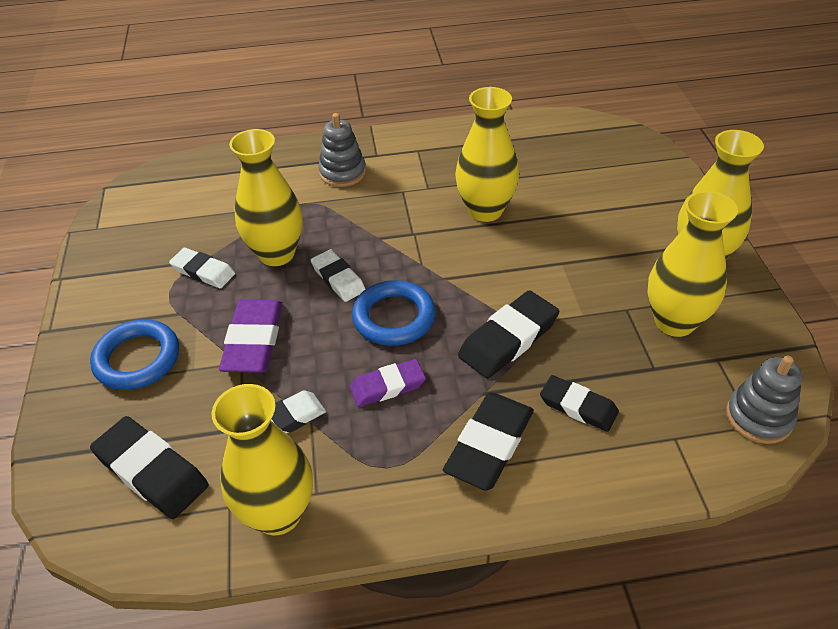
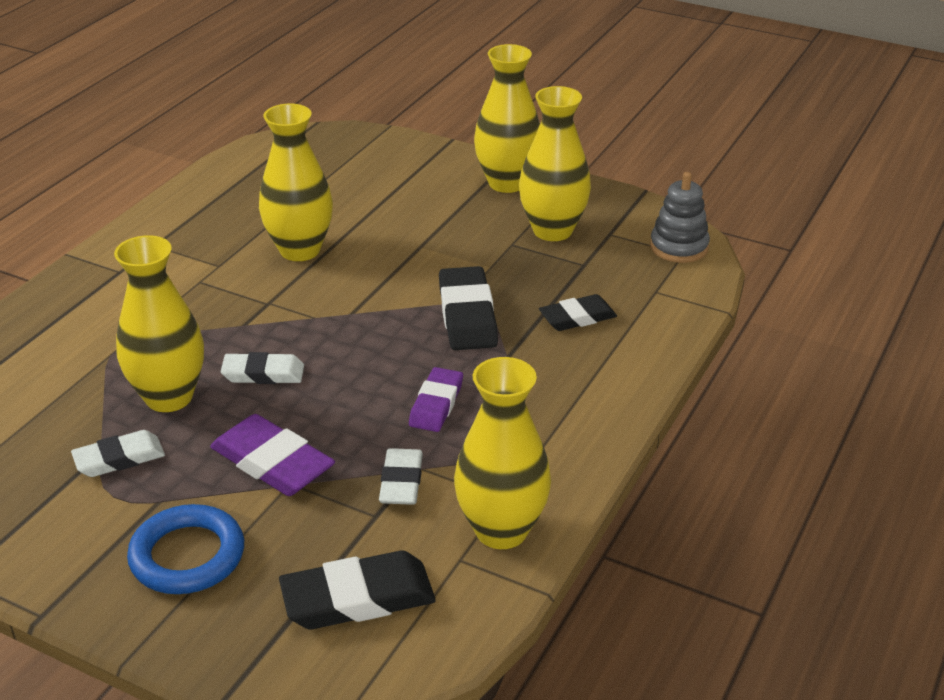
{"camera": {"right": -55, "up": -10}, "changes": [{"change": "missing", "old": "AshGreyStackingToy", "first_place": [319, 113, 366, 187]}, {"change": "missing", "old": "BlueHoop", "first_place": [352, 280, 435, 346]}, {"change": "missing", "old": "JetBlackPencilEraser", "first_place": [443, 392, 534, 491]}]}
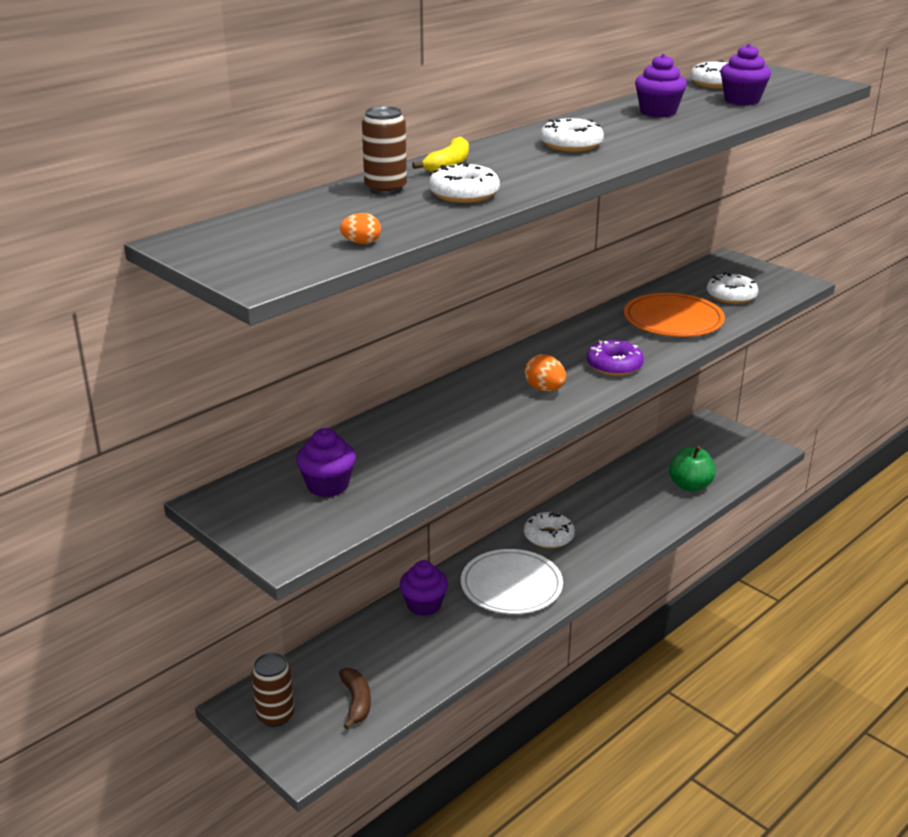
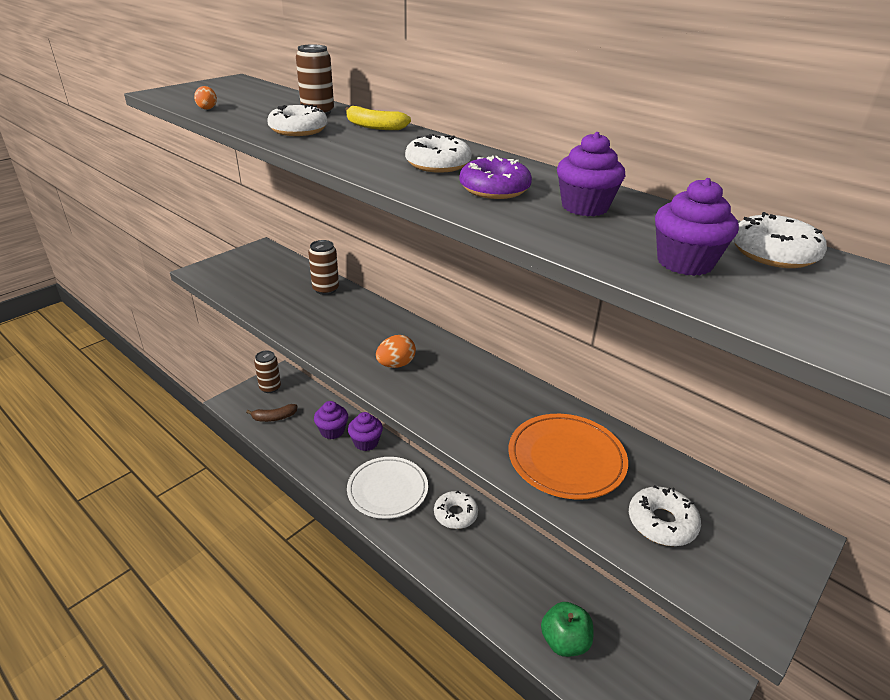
{"camera": {"right": 85, "up": 5}, "changes": [{"change": "appeared", "new": "RussetTin", "second_place": [308, 240, 339, 295]}, {"change": "relocated", "old": "RoyalPurpleCupcake", "first_place": [296, 428, 356, 497], "second_place": [314, 401, 348, 439]}, {"change": "relocated", "old": "RoyalPurpleDoughnut", "first_place": [587, 340, 644, 376], "second_place": [459, 156, 532, 199]}]}
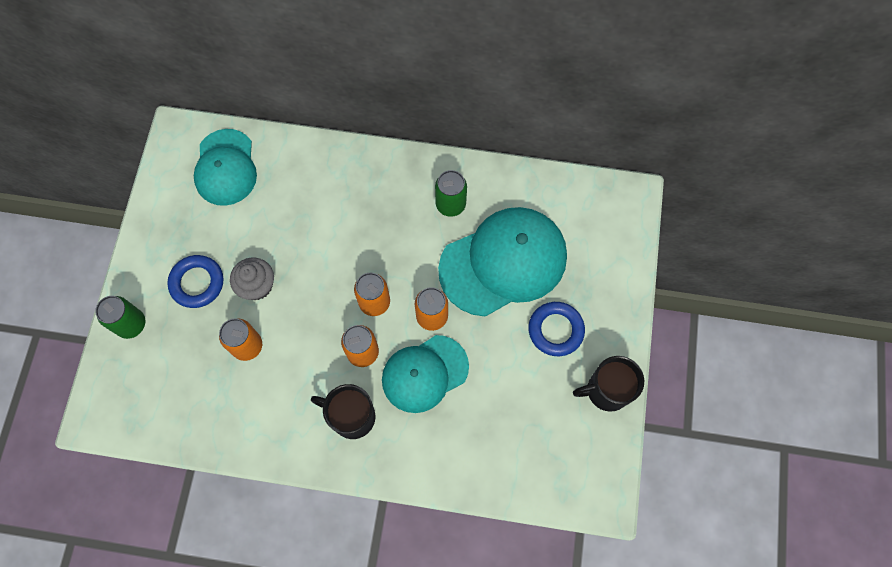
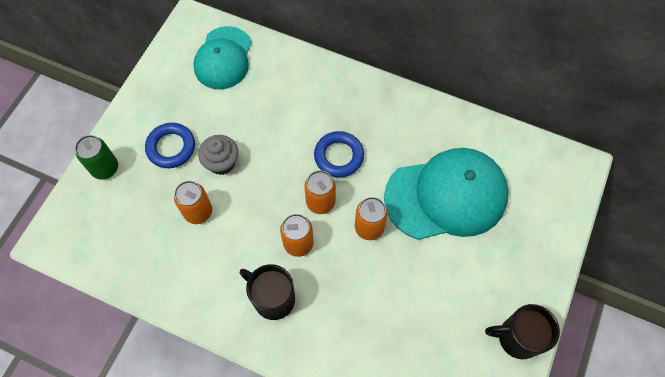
{"camera": {"right": 15, "up": -5}, "changes": [{"change": "relocated", "old": "BlueHoop", "first_place": [528, 302, 585, 356], "second_place": [314, 131, 364, 178]}, {"change": "missing", "old": "TurquoiseBaseballCap", "first_place": [382, 335, 469, 413]}, {"change": "missing", "old": "EmeraldTin", "first_place": [435, 170, 467, 217]}]}
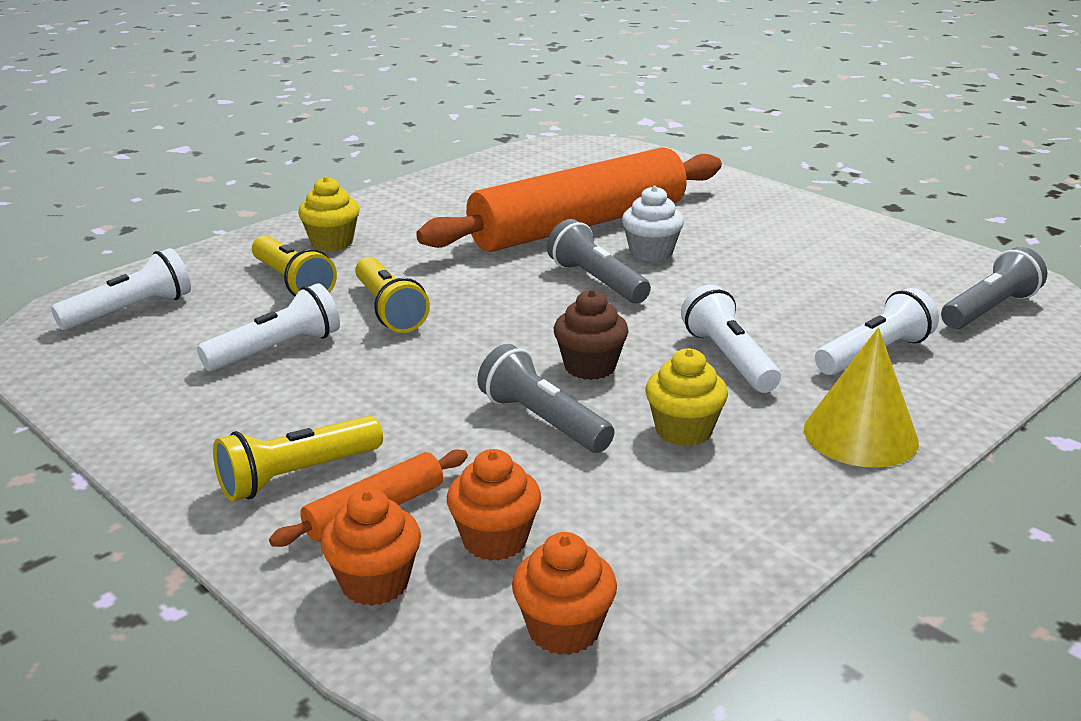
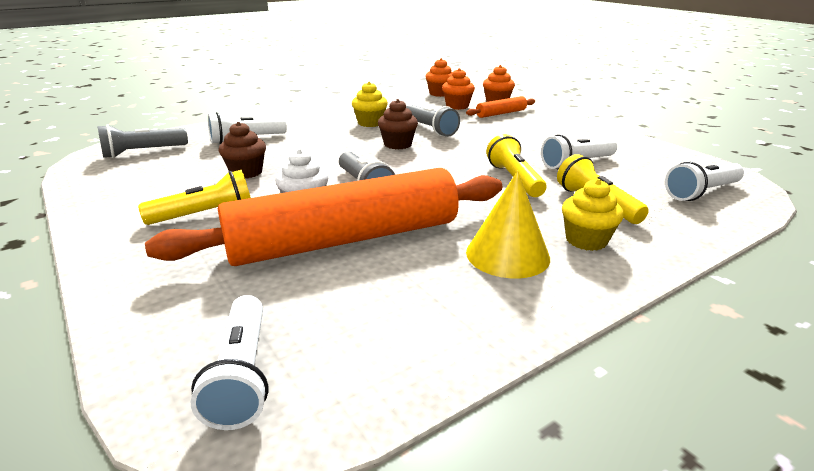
{"camera": {"right": -170, "up": 0}, "changes": [{"change": "relocated", "old": "GoldenPocketTorch", "first_place": [213, 416, 383, 501], "second_place": [138, 170, 251, 225]}, {"change": "relocated", "old": "WhitePocketTorch", "first_place": [681, 284, 781, 393], "second_place": [190, 295, 268, 430]}, {"change": "appeared", "new": "RussetCupcake", "second_place": [219, 122, 266, 179]}, {"change": "relocated", "old": "GoldenCone", "first_place": [804, 328, 919, 468], "second_place": [466, 171, 550, 278]}]}
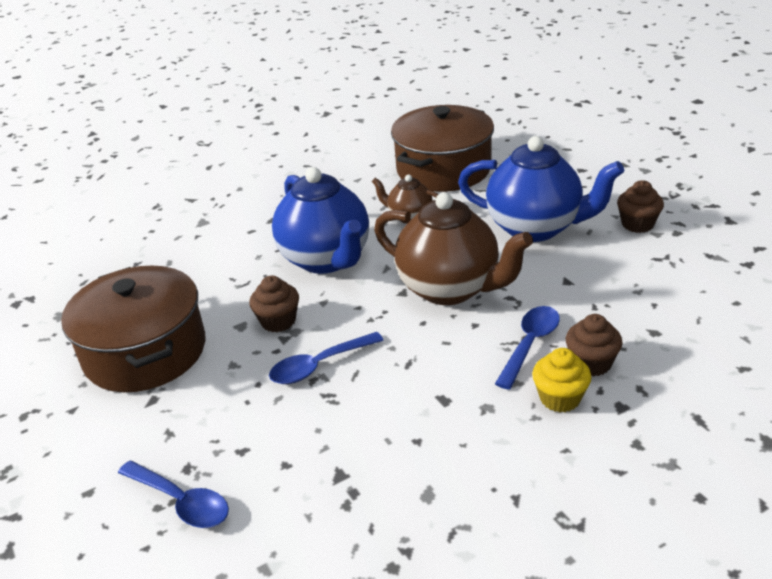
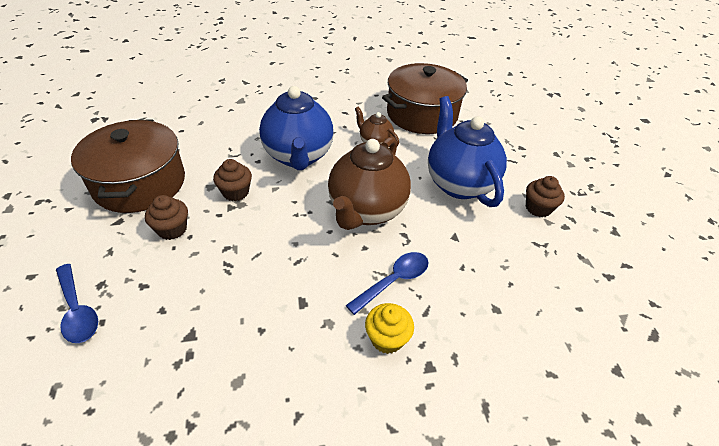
{"camera": {"right": 15, "up": 10}, "changes": [{"change": "relocated", "old": "RussetCupcake", "first_place": [566, 314, 623, 376], "second_place": [145, 195, 188, 240]}, {"change": "spun", "old": "RussetTeaPot", "first_place": [374, 192, 533, 305], "second_place": [328, 136, 411, 230], "degrees": 60}, {"change": "spun", "old": "BlueTeaPot", "first_place": [458, 136, 624, 242], "second_place": [428, 96, 507, 207], "degrees": -150}, {"change": "missing", "old": "BlueTablespoon", "first_place": [269, 332, 384, 384]}]}
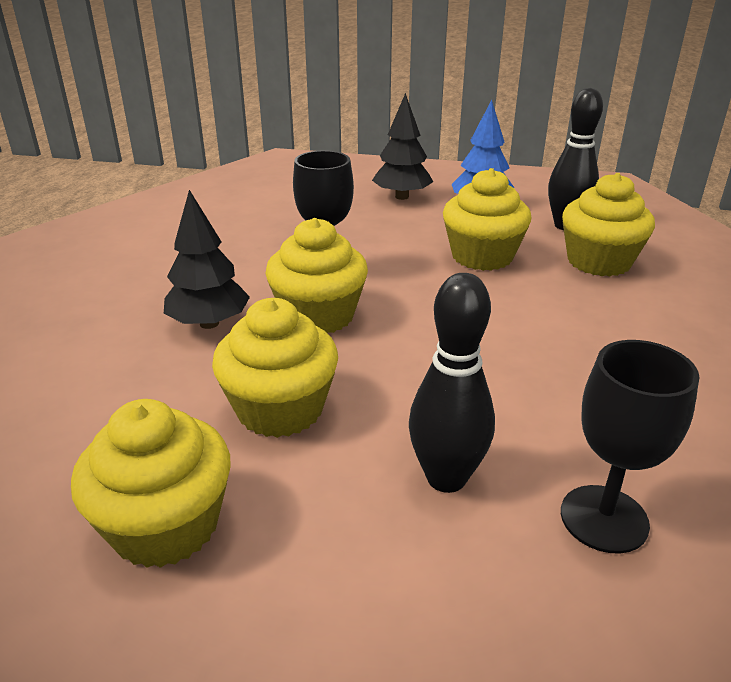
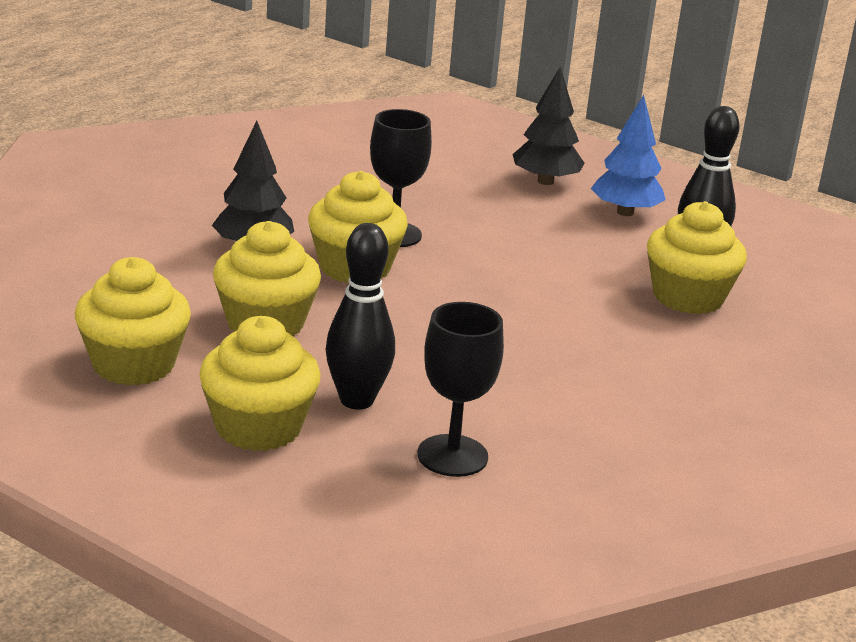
{"camera": {"right": 20, "up": -5}, "changes": [{"change": "relocated", "old": "GoldenCupcake", "first_place": [443, 168, 532, 271], "second_place": [199, 316, 321, 451]}]}
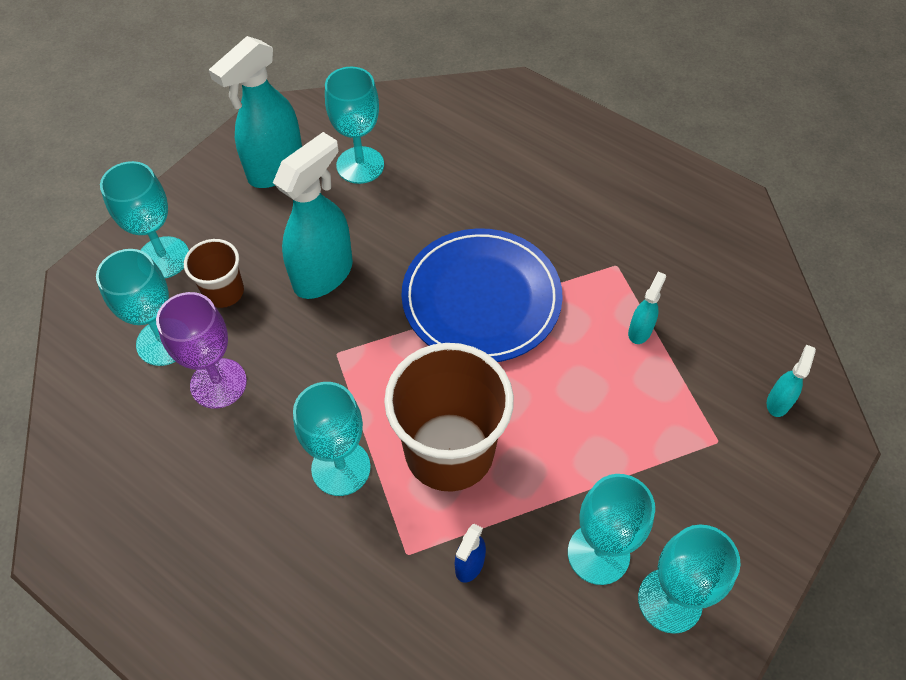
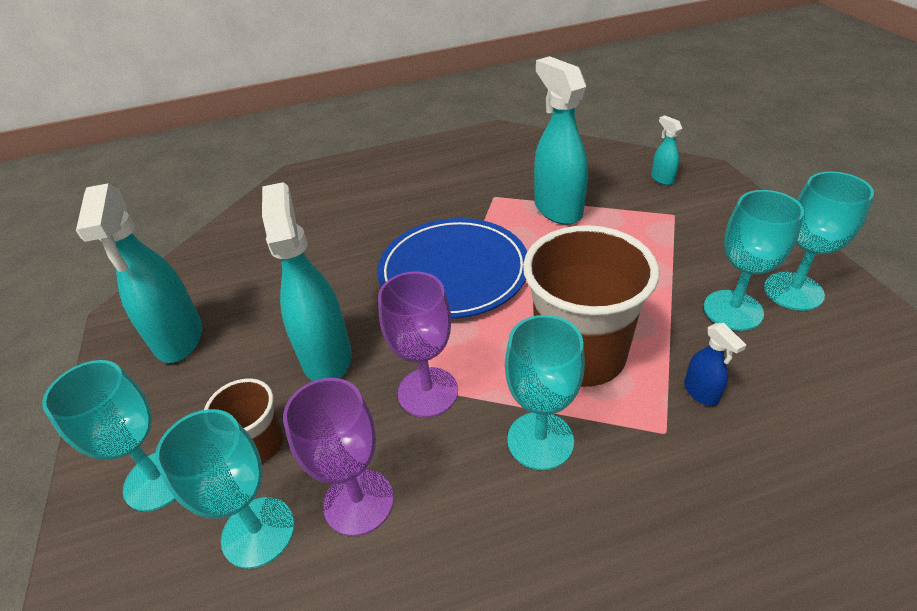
{"camera": {"right": -50, "up": -15}, "changes": [{"change": "appeared", "new": "RoyalPurpleGoblet", "second_place": [378, 271, 458, 417]}, {"change": "size", "old": "TurquoiseSprayer", "first_place": [628, 272, 666, 344], "second_place": [534, 56, 588, 225], "factor": 2.19}, {"change": "missing", "old": "TurquoiseGoblet", "first_place": [325, 67, 384, 184]}]}
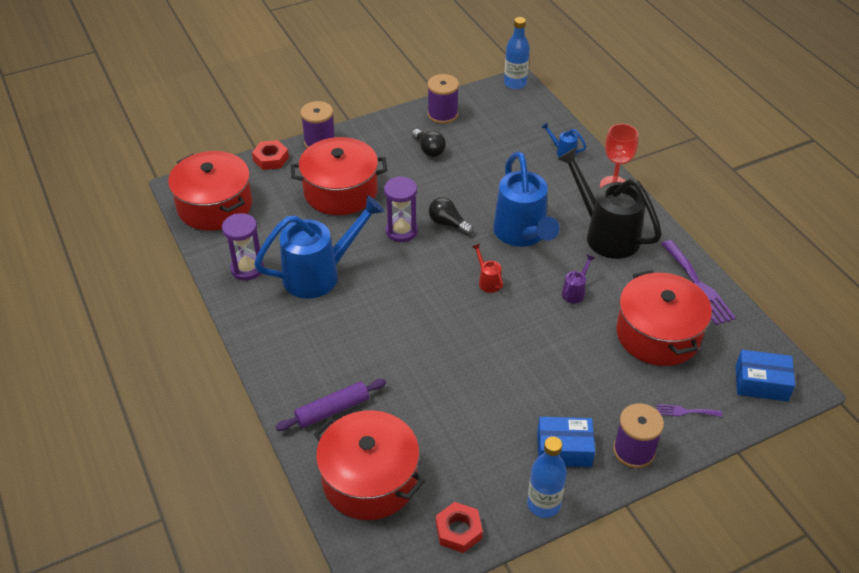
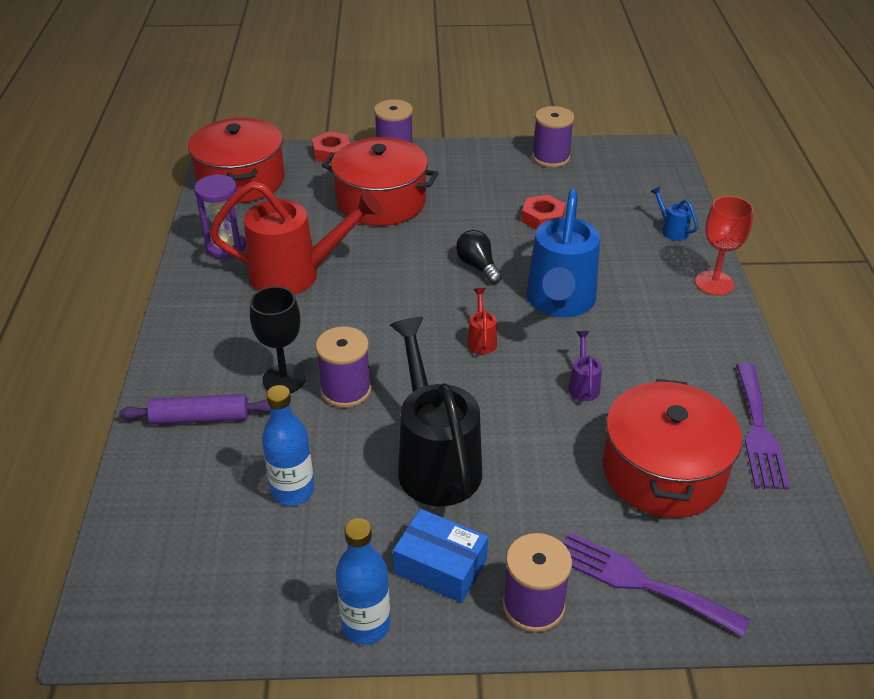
{"camera": {"right": 25, "up": -5}, "changes": [{"change": "colour", "old": "BlueWateringPot", "new": "ScarletWateringPot", "first_place": [254, 196, 384, 299], "second_place": [209, 181, 382, 295]}, {"change": "appeared", "new": "JetBlackGoblet", "second_place": [250, 286, 306, 393]}, {"change": "relocated", "old": "BlueDrinkBottle", "first_place": [504, 17, 530, 89], "second_place": [262, 385, 314, 506]}, {"change": "appeared", "new": "RoyalPurpleReelOfThread", "second_place": [316, 326, 371, 408]}, {"change": "relocated", "old": "JetBlackWateringPot", "first_place": [557, 148, 662, 259], "second_place": [390, 317, 482, 506]}, {"change": "relocated", "old": "ScarletNut", "first_place": [436, 502, 483, 553], "second_place": [521, 195, 566, 230]}, {"change": "size", "old": "RoyalPurpleTableFork", "first_place": [657, 404, 722, 417], "second_place": [563, 533, 750, 637], "factor": 2.01}, {"change": "spun", "old": "RoyalPurpleWateringPot", "first_place": [562, 254, 595, 303], "second_place": [568, 331, 602, 401], "degrees": -60}, {"change": "missing", "old": "ScarletPot", "first_place": [314, 410, 425, 520]}, {"change": "missing", "old": "RoyalPurpleSandglass", "first_place": [384, 176, 418, 242]}, {"change": "missing", "old": "JetBlackLightBulb", "first_place": [412, 129, 446, 157]}, {"change": "missing", "old": "BluePackage", "first_place": [736, 350, 795, 401]}]}
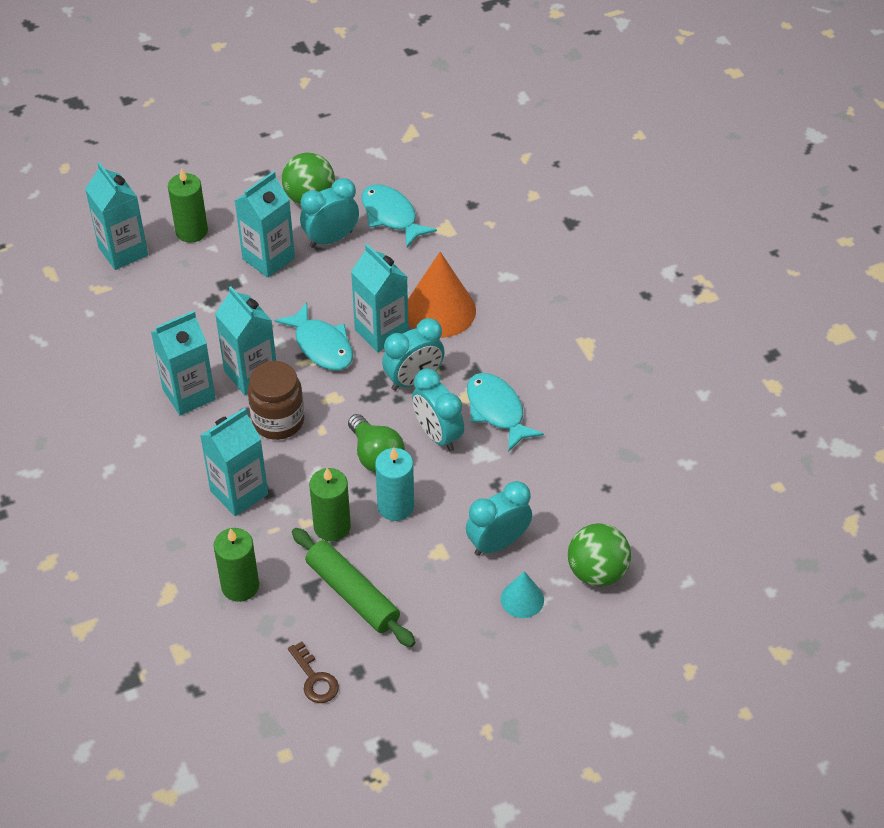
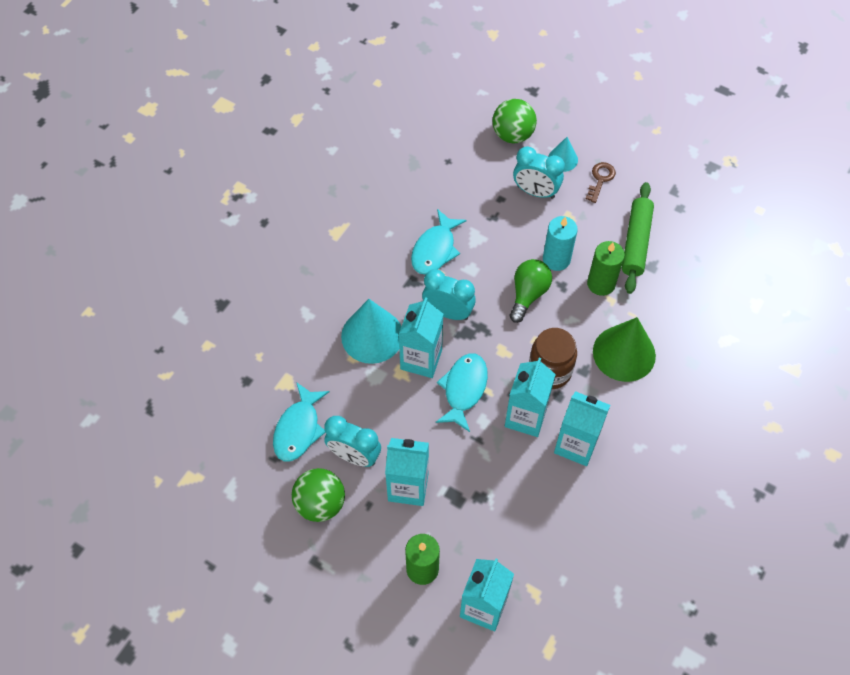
{"camera": {"right": -125, "up": 10}, "changes": [{"change": "colour", "old": "OrangeCone", "new": "TurquoiseCone", "first_place": [408, 252, 476, 338], "second_place": [341, 299, 401, 364]}, {"change": "relocated", "old": "RussetLatchkey", "first_place": [288, 642, 339, 703], "second_place": [585, 162, 616, 203]}, {"change": "exchanged", "old": "TurquoiseCarton", "new": "EmeraldCone", "first_place": [200, 408, 268, 516], "second_place": [593, 317, 656, 382]}, {"change": "missing", "old": "EmeraldPillarCandle", "first_place": [213, 528, 259, 602]}, {"change": "missing", "old": "TurquoiseBedsideClock", "first_place": [412, 368, 464, 451]}]}
